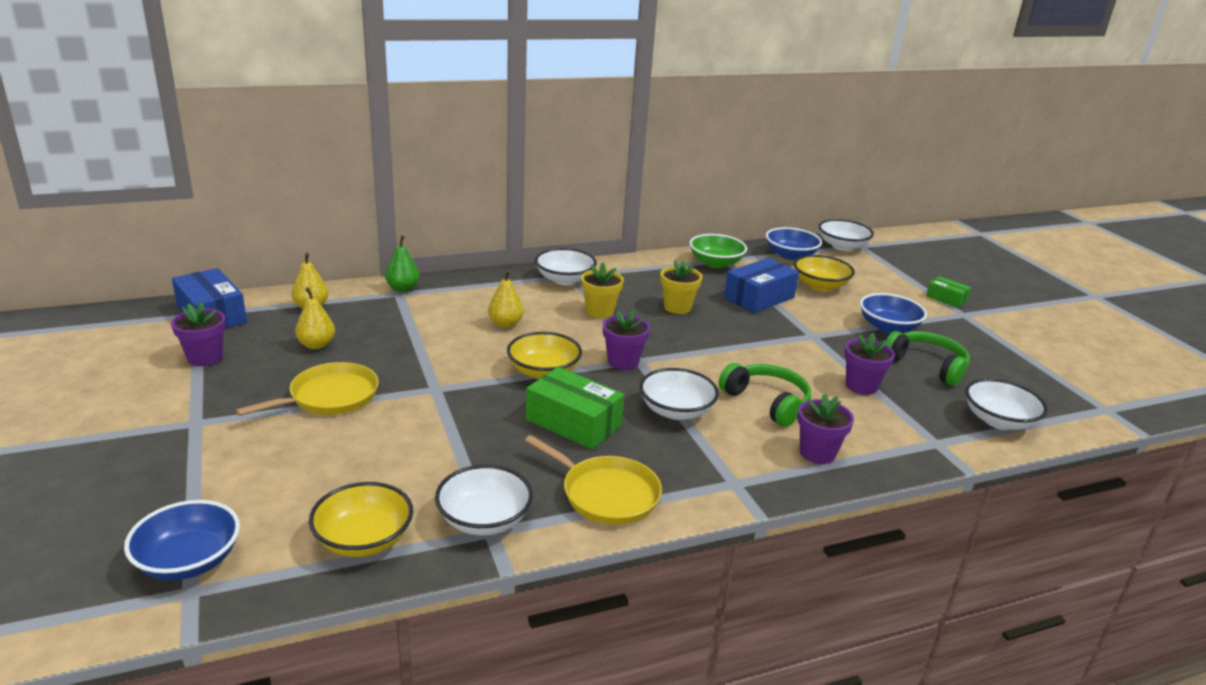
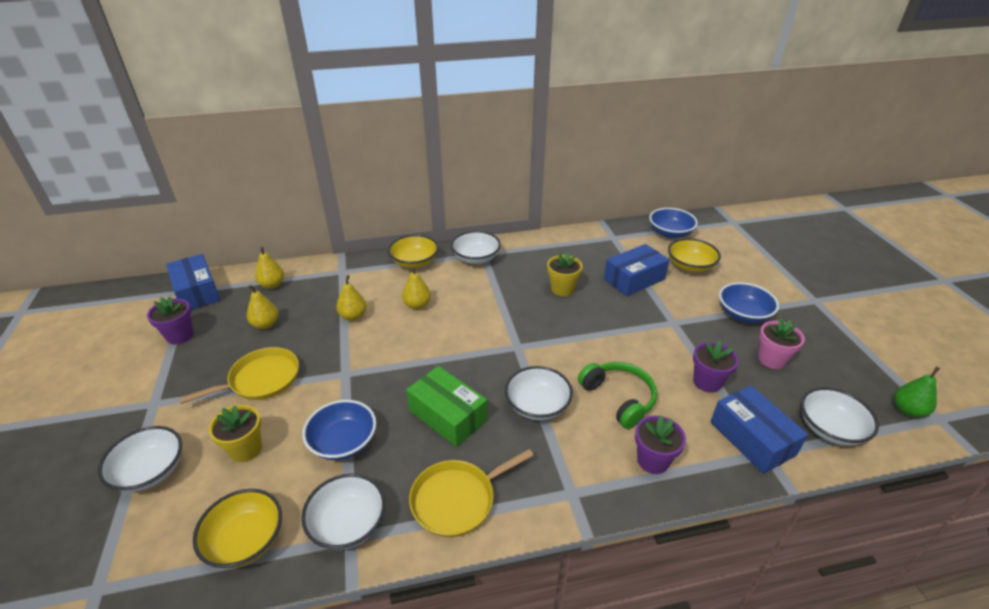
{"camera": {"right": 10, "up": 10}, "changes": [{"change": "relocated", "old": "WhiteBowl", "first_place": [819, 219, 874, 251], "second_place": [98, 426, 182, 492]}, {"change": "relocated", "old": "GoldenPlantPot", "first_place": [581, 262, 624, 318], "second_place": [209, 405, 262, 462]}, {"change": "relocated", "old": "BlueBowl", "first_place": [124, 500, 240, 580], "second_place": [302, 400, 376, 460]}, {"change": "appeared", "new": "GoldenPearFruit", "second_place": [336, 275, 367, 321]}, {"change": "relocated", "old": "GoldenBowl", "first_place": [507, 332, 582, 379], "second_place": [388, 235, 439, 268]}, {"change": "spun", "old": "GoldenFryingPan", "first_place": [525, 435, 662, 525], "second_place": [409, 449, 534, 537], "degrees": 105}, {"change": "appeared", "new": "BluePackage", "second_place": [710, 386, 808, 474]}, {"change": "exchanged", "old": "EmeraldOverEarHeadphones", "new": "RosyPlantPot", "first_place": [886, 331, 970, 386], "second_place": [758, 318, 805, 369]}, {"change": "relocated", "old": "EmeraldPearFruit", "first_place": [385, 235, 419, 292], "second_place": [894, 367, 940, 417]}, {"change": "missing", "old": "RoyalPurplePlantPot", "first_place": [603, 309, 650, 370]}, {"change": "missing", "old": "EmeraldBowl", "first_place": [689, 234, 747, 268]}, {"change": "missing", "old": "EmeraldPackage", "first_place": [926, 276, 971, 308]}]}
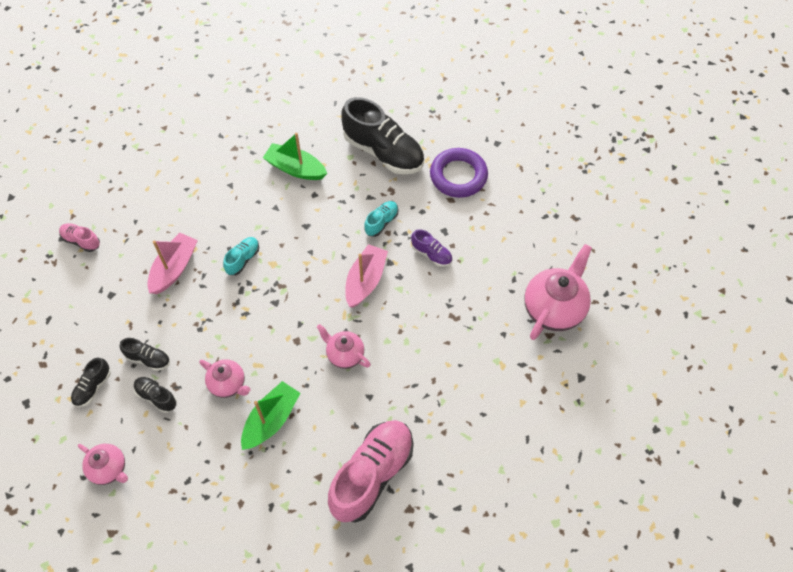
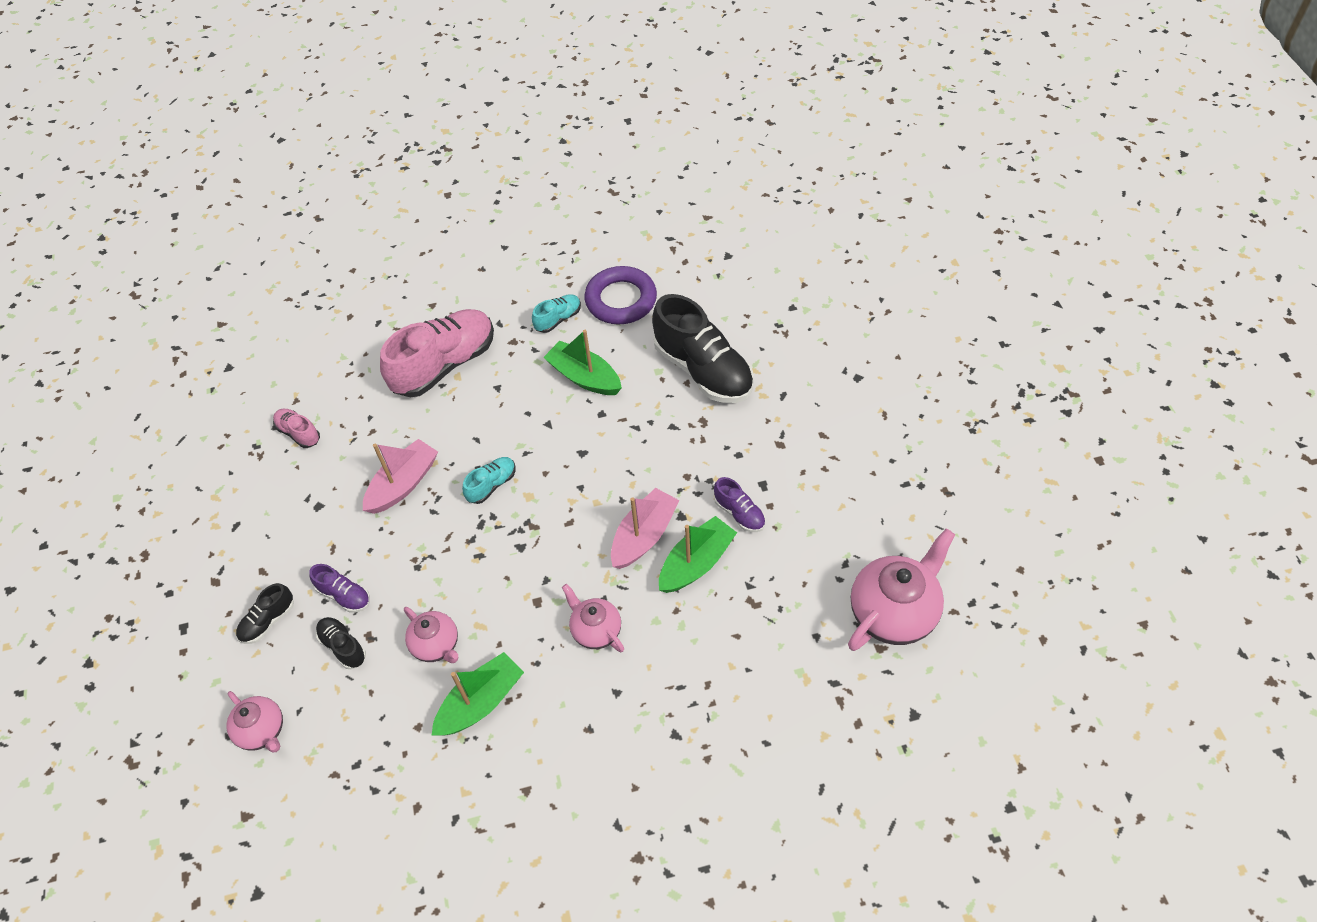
{"camera": {"right": 15, "up": -5}, "changes": [{"change": "colour", "old": "JetBlackShoe", "new": "RoyalPurpleShoe", "first_place": [120, 338, 170, 371], "second_place": [309, 564, 370, 613]}, {"change": "relocated", "old": "RosyShoe", "first_place": [328, 420, 414, 522], "second_place": [380, 309, 494, 397]}, {"change": "relocated", "old": "TurquoiseShoe", "first_place": [364, 201, 398, 237], "second_place": [532, 294, 581, 333]}, {"change": "relocated", "old": "RoyalPurpleHoop", "first_place": [430, 148, 488, 198], "second_place": [584, 266, 657, 325]}, {"change": "appeared", "new": "EmeraldSailboat", "second_place": [659, 516, 737, 593]}]}
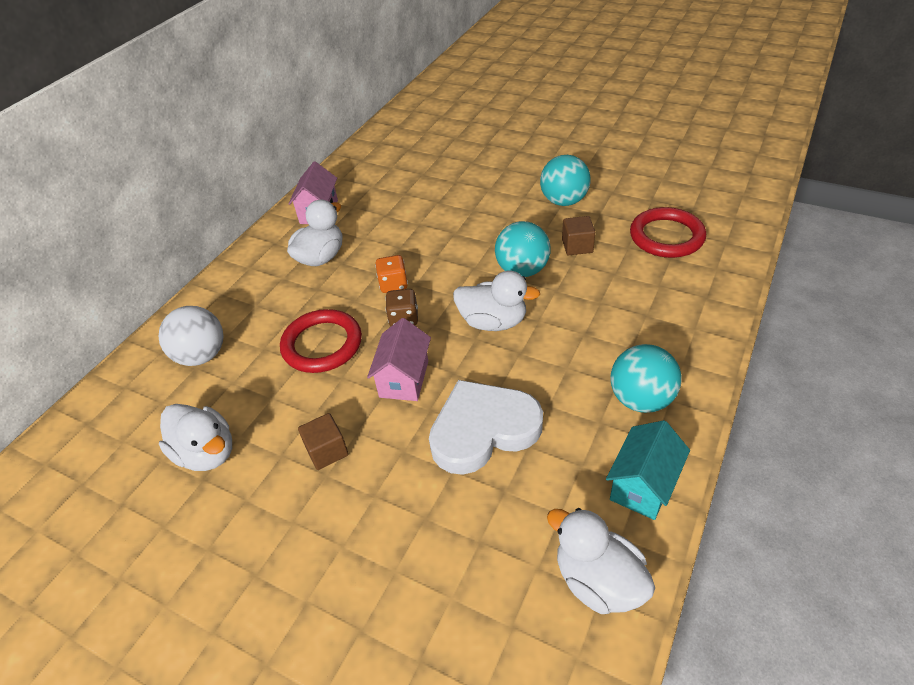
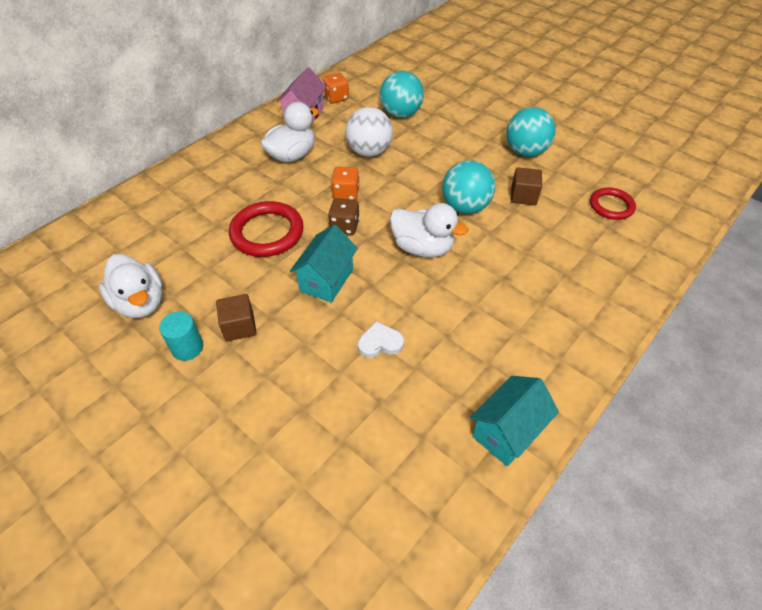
{"camera": {"right": 10, "up": 5}, "changes": [{"change": "appeared", "new": "TurquoiseCylinderShape", "second_place": [159, 311, 203, 361]}, {"change": "colour", "old": "RosyCottage", "new": "TurquoiseCottage", "first_place": [367, 318, 431, 401], "second_place": [290, 225, 358, 303]}, {"change": "appeared", "new": "OrangeDie", "second_place": [322, 73, 349, 103]}, {"change": "relocated", "old": "WhitePlayBall", "first_place": [159, 306, 224, 366], "second_place": [345, 107, 393, 157]}, {"change": "size", "old": "WhiteHeartShape", "first_place": [429, 380, 543, 475], "second_place": [358, 321, 404, 358], "factor": 0.43}, {"change": "relocated", "old": "TurquoisePlayBall", "first_place": [611, 344, 682, 413], "second_place": [380, 71, 424, 118]}, {"change": "size", "old": "ScarletHoop", "first_place": [630, 207, 706, 258], "second_place": [590, 187, 636, 220], "factor": 0.63}, {"change": "missing", "old": "WhiteDuck", "first_place": [547, 508, 655, 614]}]}
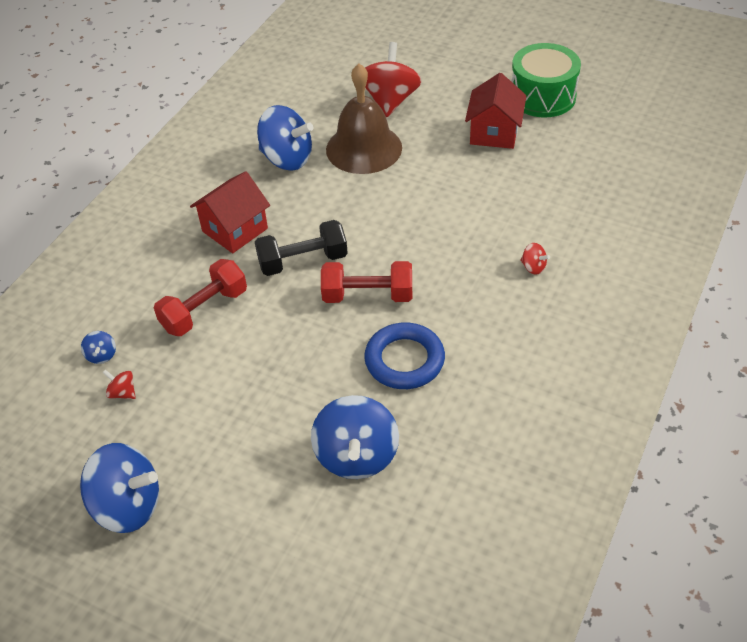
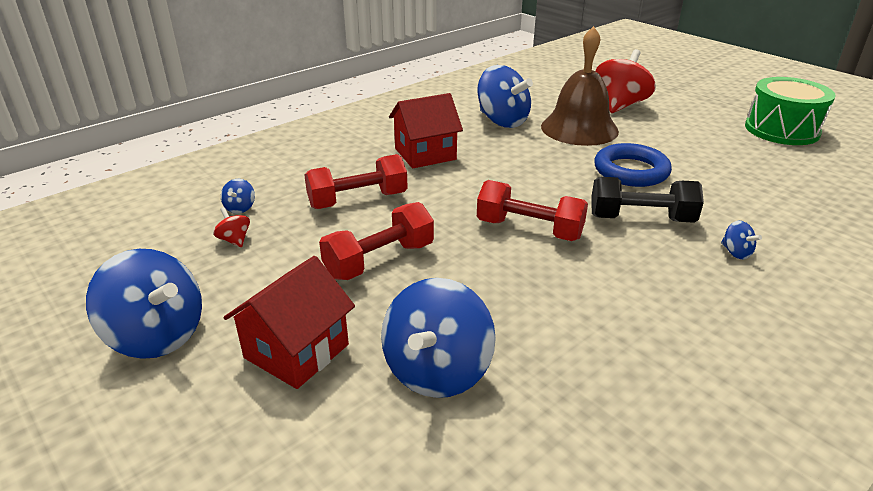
{"camera": {"right": 20, "up": -15}, "changes": [{"change": "relocated", "old": "ScarletCottage", "first_place": [465, 73, 527, 149], "second_place": [224, 256, 355, 389]}, {"change": "appeared", "new": "ScarletHandWeight", "second_place": [319, 202, 434, 280]}, {"change": "relocated", "old": "JetBlackHandWeight", "first_place": [255, 220, 348, 276], "second_place": [591, 177, 704, 223]}, {"change": "relocated", "old": "BlueHoop", "first_place": [364, 323, 445, 389], "second_place": [594, 143, 672, 187]}, {"change": "colour", "old": "ScarletSpinningTop", "new": "BlueSpinningTop", "first_place": [520, 243, 550, 275], "second_place": [721, 221, 762, 259]}]}
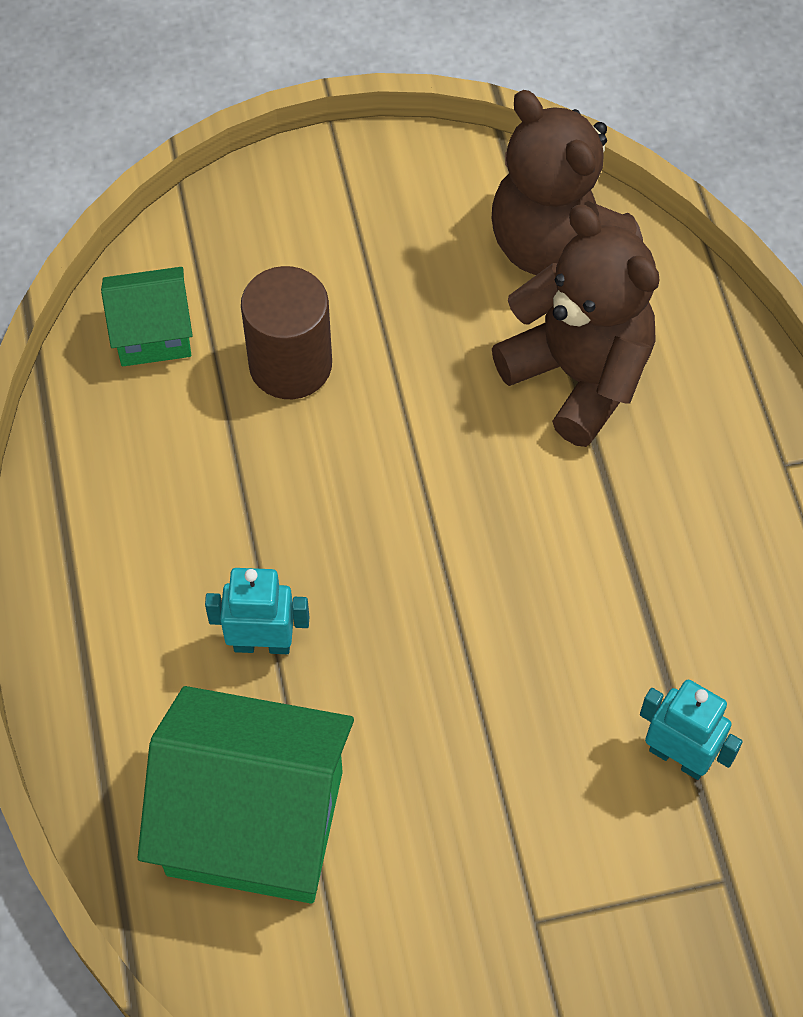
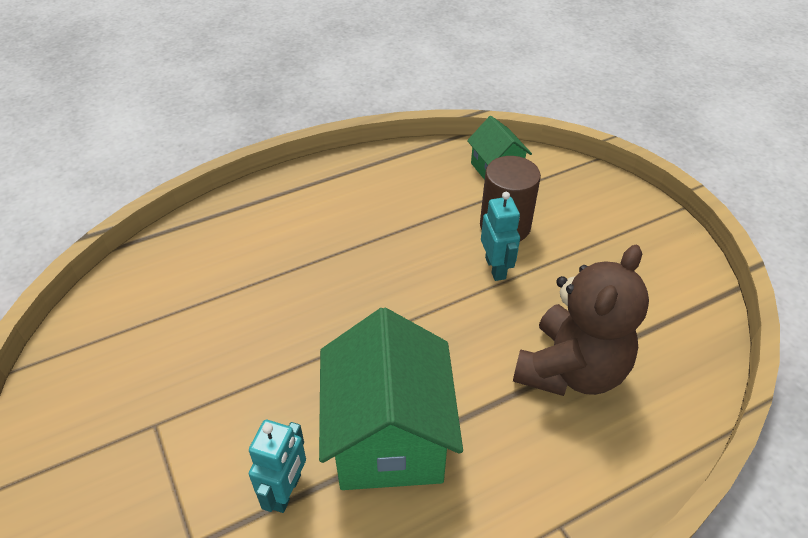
{"camera": {"right": 75, "up": -15}, "changes": [{"change": "relocated", "old": "EmeraldCottage", "first_place": [138, 686, 354, 903], "second_place": [319, 308, 463, 490]}, {"change": "relocated", "old": "TurquoiseToyRobot", "first_place": [205, 568, 309, 654], "second_place": [481, 192, 520, 281]}, {"change": "missing", "old": "RussetTeddyBear", "first_place": [492, 90, 643, 275]}]}
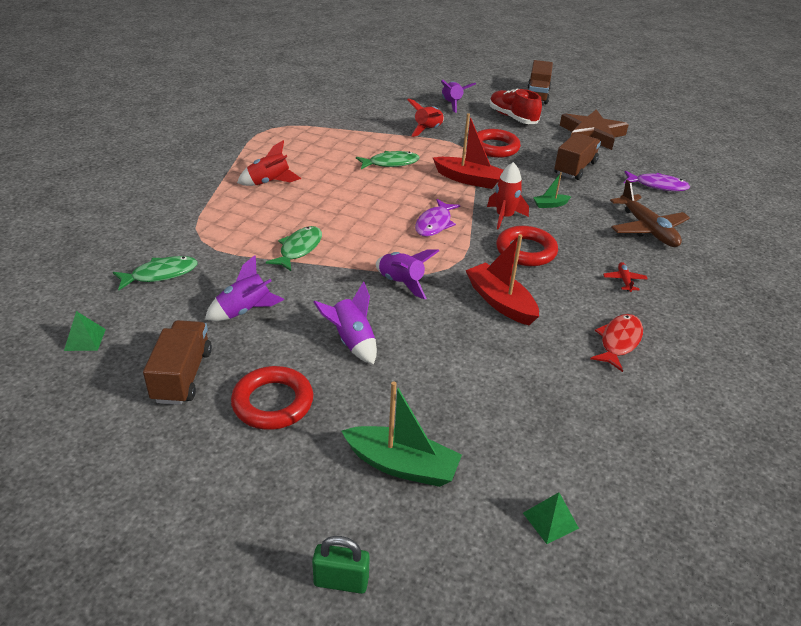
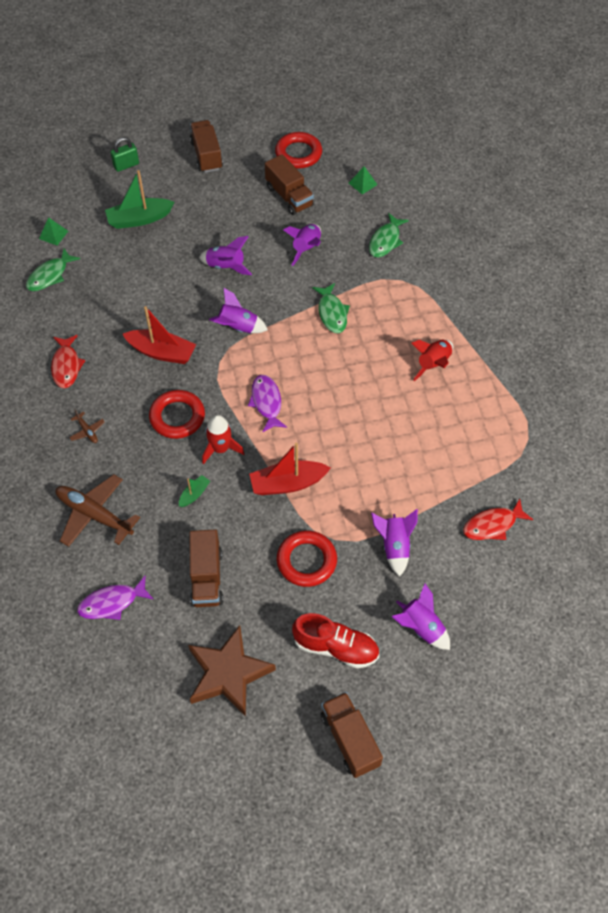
{"camera": {"right": 145, "up": 20}, "changes": [{"change": "relocated", "old": "EmeraldFish", "first_place": [356, 151, 419, 169], "second_place": [26, 248, 80, 291]}, {"change": "colour", "old": "ScarletToyPlane", "new": "RussetToyPlane", "first_place": [603, 262, 648, 292], "second_place": [69, 410, 105, 443]}, {"change": "appeared", "new": "RussetLorry", "second_place": [190, 120, 223, 173]}, {"change": "relocated", "old": "ScarletHoop", "first_place": [231, 366, 313, 430], "second_place": [275, 132, 322, 169]}, {"change": "colour", "old": "ScarletRocket", "new": "RoyalPurpleRocket", "first_place": [407, 98, 444, 137], "second_place": [371, 509, 418, 576]}, {"change": "appeared", "new": "ScarletFish", "second_place": [463, 499, 533, 540]}]}
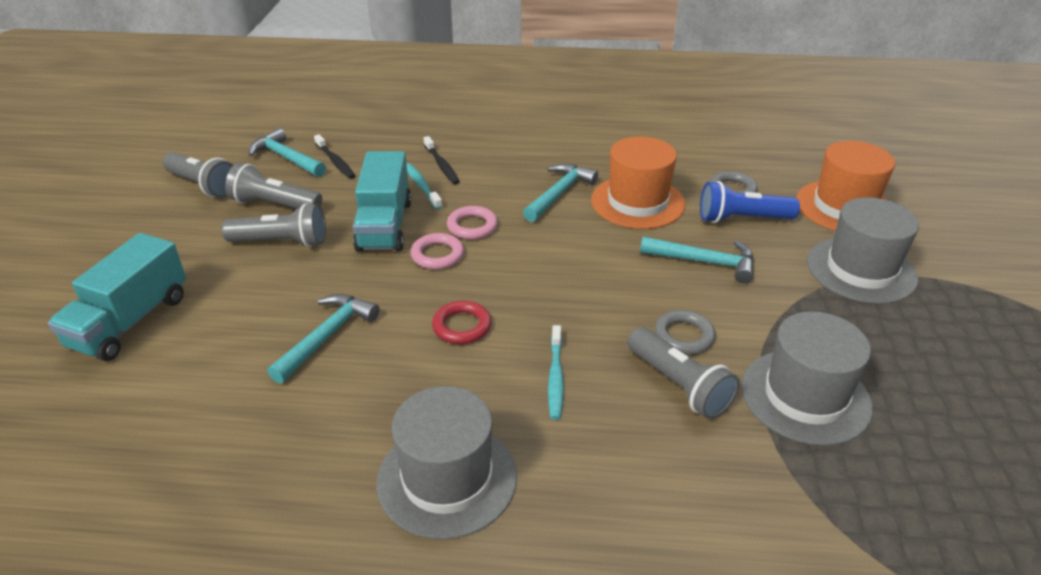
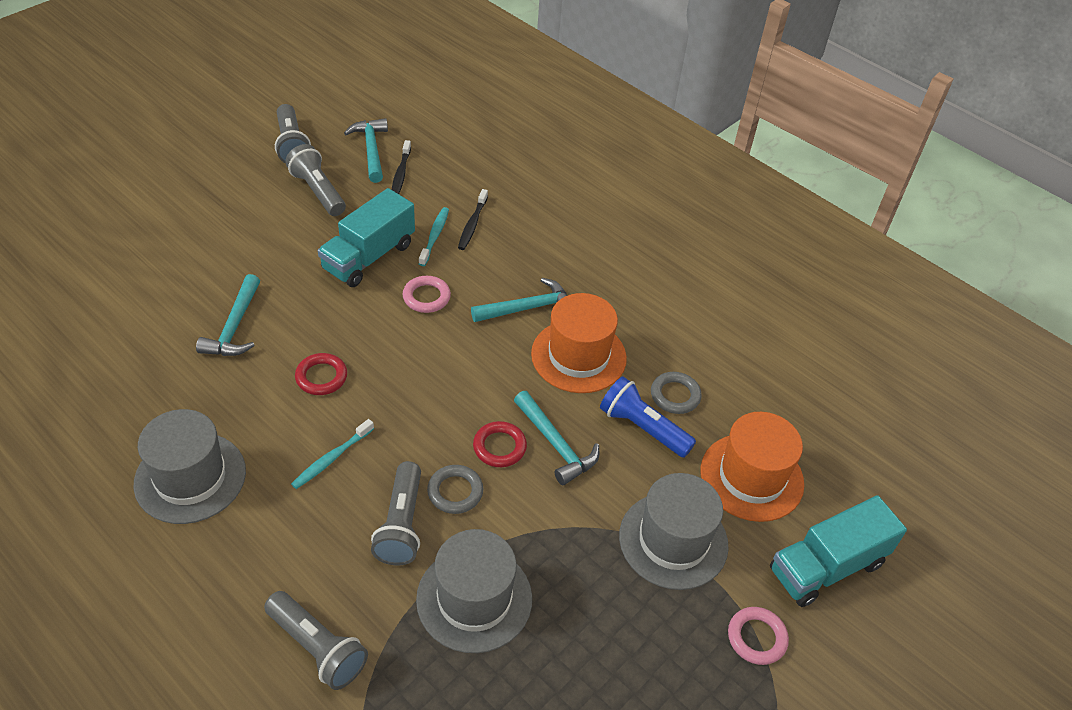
{"camera": {"right": 35, "up": 10}, "changes": [{"change": "spun", "old": "TurquoiseHammer", "first_place": [267, 294, 379, 384], "second_place": [196, 274, 260, 356], "degrees": 120}, {"change": "relocated", "old": "AshGreyPocketTorch", "first_place": [222, 203, 326, 247], "second_place": [264, 591, 368, 690]}, {"change": "appeared", "new": "ScarletHoop", "second_place": [473, 421, 527, 467]}, {"change": "relocated", "old": "RosyHoop", "first_place": [411, 233, 464, 269], "second_place": [728, 607, 789, 665]}, {"change": "relocated", "old": "TurquoiseLorry", "first_place": [48, 233, 186, 361], "second_place": [770, 495, 907, 607]}]}
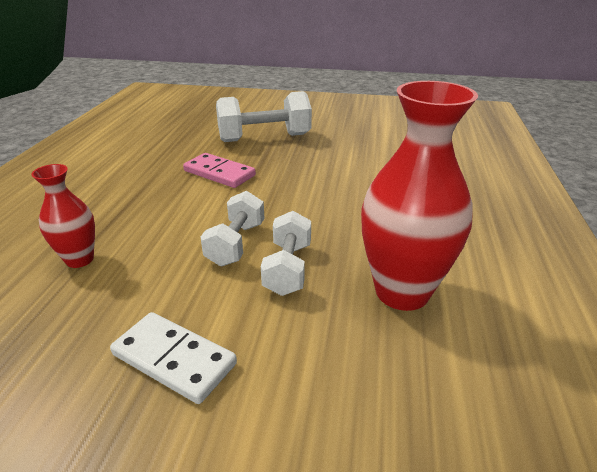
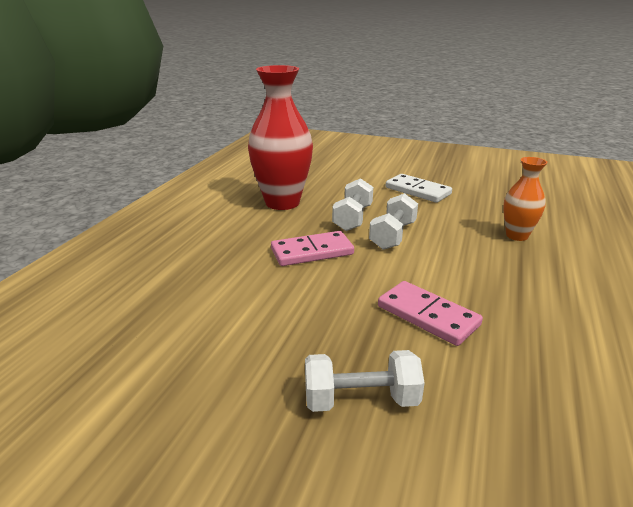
{"camera": {"right": -170, "up": -5}, "changes": [{"change": "appeared", "new": "RosyDomino", "second_place": [271, 231, 354, 266]}, {"change": "size", "old": "WhiteHandWeight", "first_place": [216, 91, 312, 142], "second_place": [305, 350, 425, 412], "factor": 0.63}, {"change": "colour", "old": "ScarletTallVase", "new": "OrangeTallVase", "first_place": [31, 164, 95, 268], "second_place": [503, 157, 548, 241]}]}
